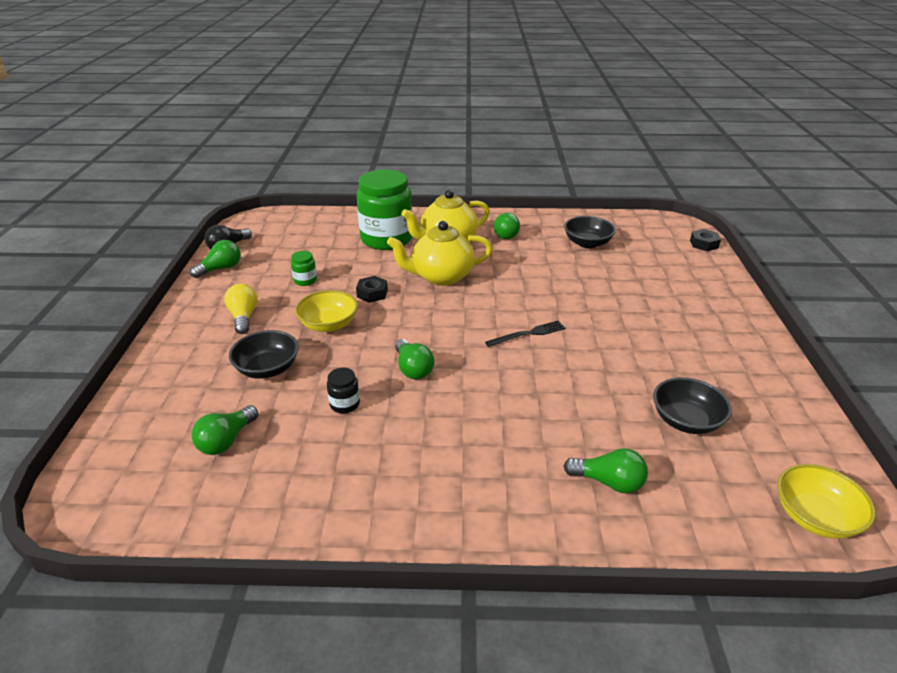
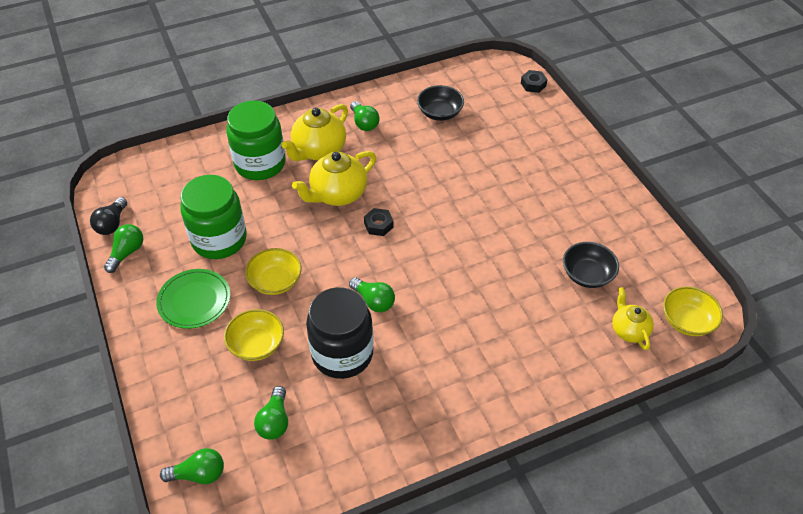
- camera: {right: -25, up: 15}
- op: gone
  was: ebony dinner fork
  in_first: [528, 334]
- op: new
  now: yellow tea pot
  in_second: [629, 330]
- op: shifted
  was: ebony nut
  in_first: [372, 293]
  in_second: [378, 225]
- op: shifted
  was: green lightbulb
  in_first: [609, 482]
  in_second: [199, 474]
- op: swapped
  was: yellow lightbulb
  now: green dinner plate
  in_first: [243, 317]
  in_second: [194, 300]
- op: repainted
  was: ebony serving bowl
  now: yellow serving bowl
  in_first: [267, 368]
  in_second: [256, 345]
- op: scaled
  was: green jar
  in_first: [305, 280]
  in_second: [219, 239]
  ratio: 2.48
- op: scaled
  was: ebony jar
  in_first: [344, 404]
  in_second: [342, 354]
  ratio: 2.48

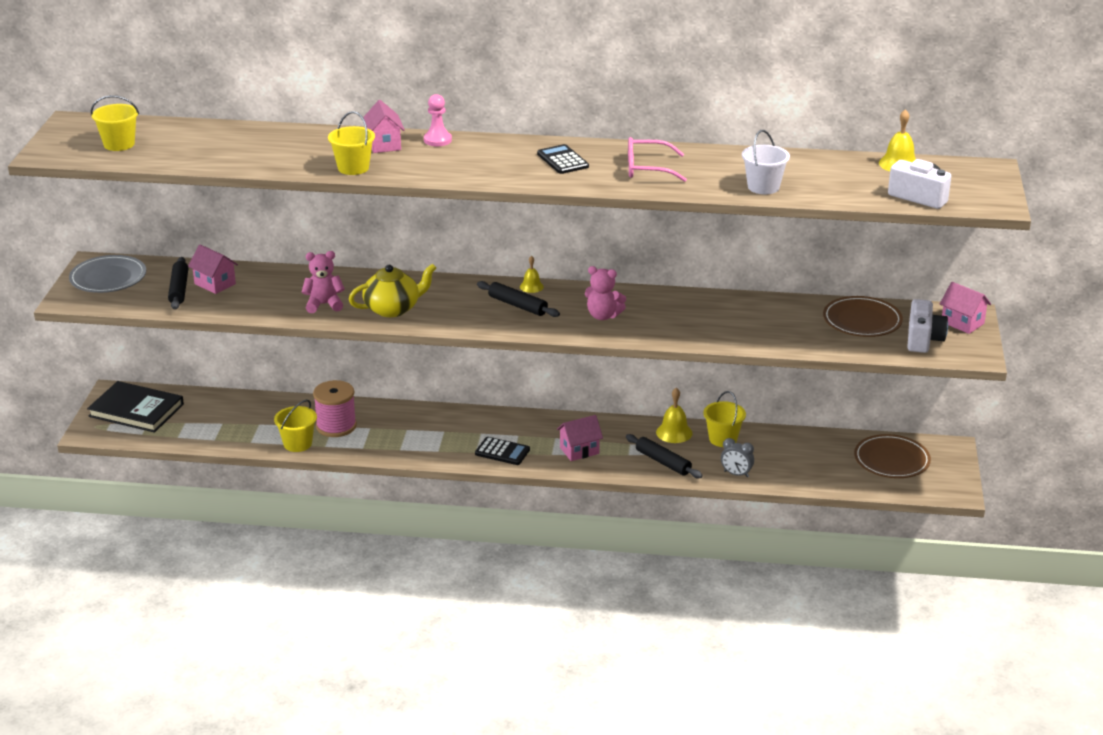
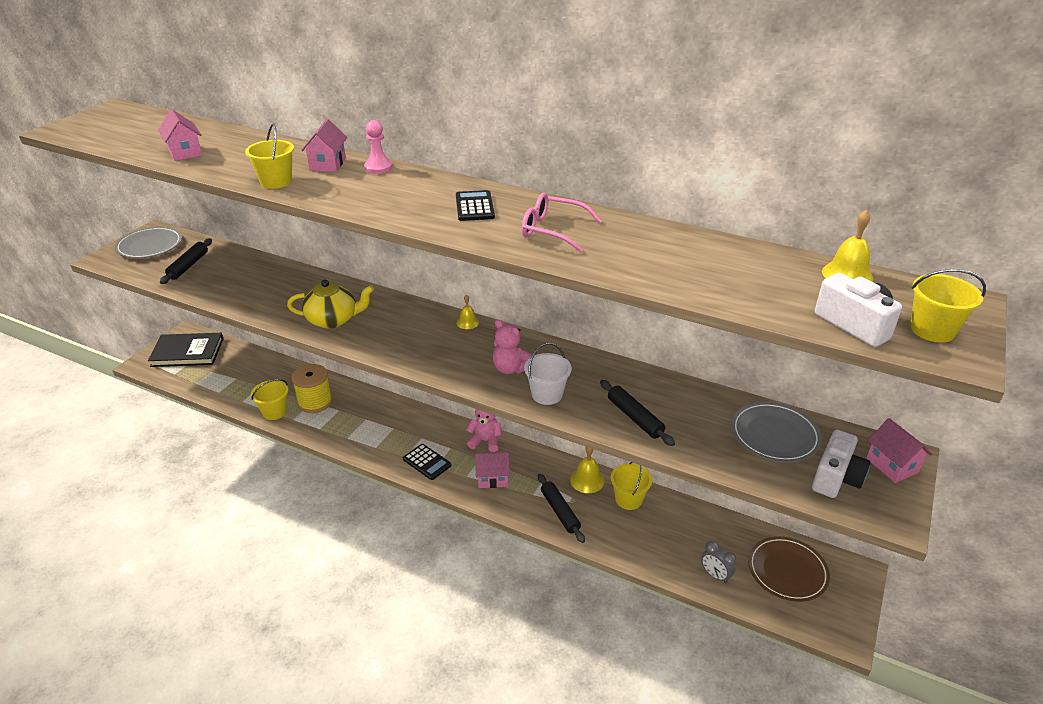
- camera: {right: 20, up: 5}
- op: shifted
  was: yellow bucket
  in_first: [119, 144]
  in_second: [932, 330]
- op: shifted
  was: pink house
  in_first: [215, 284]
  in_second: [185, 153]
- op: shifted
  was: pink teddy bear
  in_first: [324, 304]
  in_second: [485, 441]
- op: shifted
  was: ebony rolling pin
  in_first: [517, 305]
  in_second: [635, 418]
- op: shifted
  was: ash-grey alarm clock
  in_first: [736, 474]
  in_second: [715, 575]
- op: shifted
  was: white bucket
  in_first: [763, 187]
  in_second: [547, 394]
- op: repainted
  was: pink reel of thread
  now: yellow reel of thread
  in_first: [336, 426]
  in_second: [315, 402]
- op: repainted
  was: russet dinner plate
  now: ash-grey dinner plate
  in_first: [862, 320]
  in_second: [774, 435]
- op: rotated
  was: ebony book
  in_first: [136, 410]
  in_second: [187, 352]
  clockwise: -45

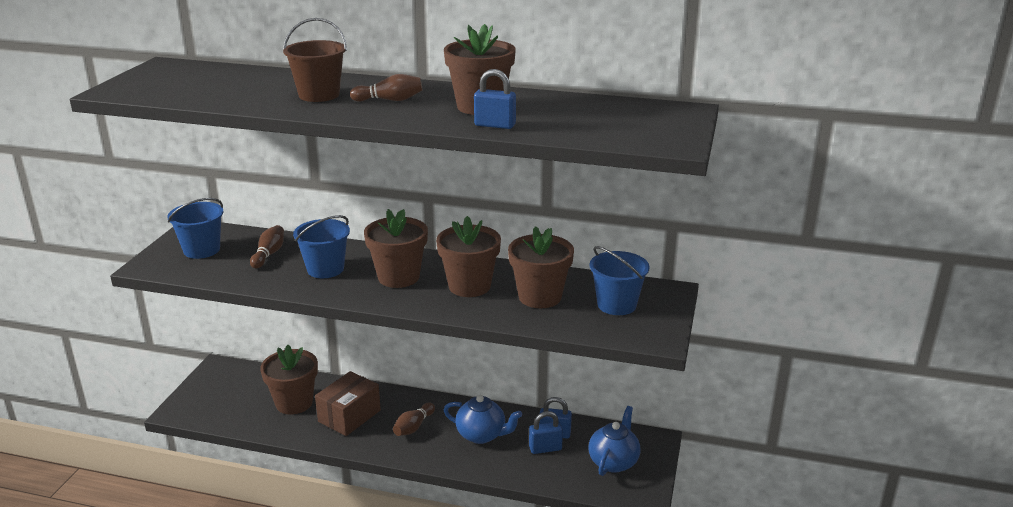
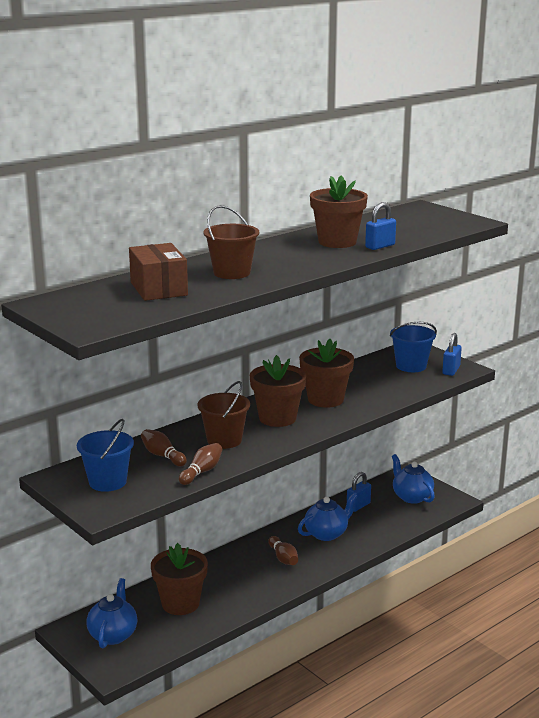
- camera: {right: -55, up: -5}
- op: gone
  was: russet potted plant
  in_first: [540, 297]
- op: new
  now: royal blue tea pot
  in_second: [113, 635]
- op: shifted
  was: russet parcel
  in_first: [349, 416]
  in_second: [158, 289]
- op: shifted
  was: russet bowling pin
  in_first: [390, 100]
  in_second: [202, 472]
- op: shifted
  was: royal blue small lock
  in_first: [545, 448]
  in_second: [451, 370]
- op: repainted
  was: royal blue bucket
  now: russet bucket
  in_first: [325, 269]
  in_second: [224, 440]

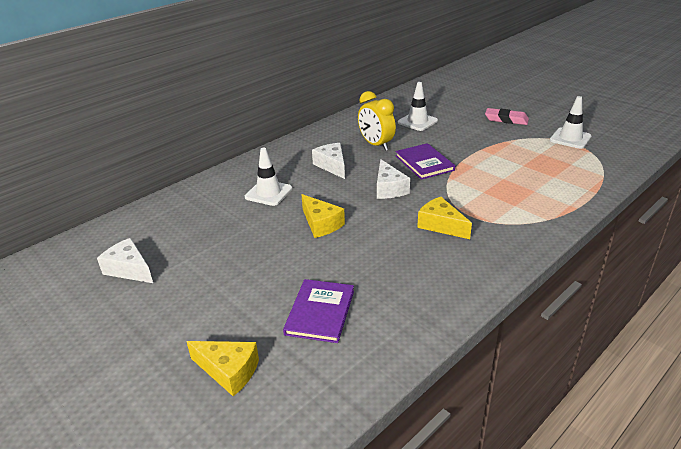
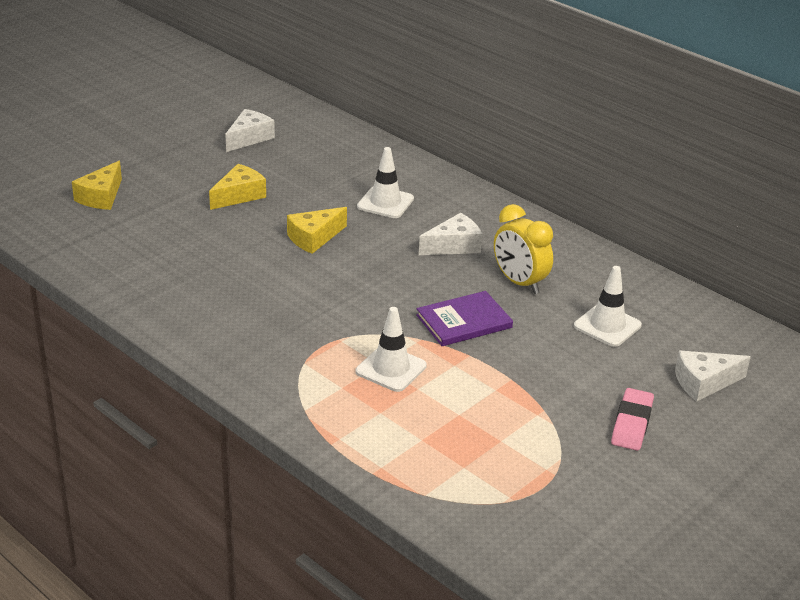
- camera: {right: 85, up: 0}
- op: gone
  was: violet book
  in_first: [320, 312]
- op: shifted
  was: white cheese
  in_first: [389, 188]
  in_second: [704, 383]
- op: shifted
  was: yellow cheese
  in_first: [441, 225]
  in_second: [239, 195]
- op: shifted
  was: white road cone
  in_first: [570, 138]
  in_second: [391, 369]
- op: rotated
  was: yellow alarm clock
  in_first: [376, 145]
  in_second: [519, 283]
  clockwise: -90

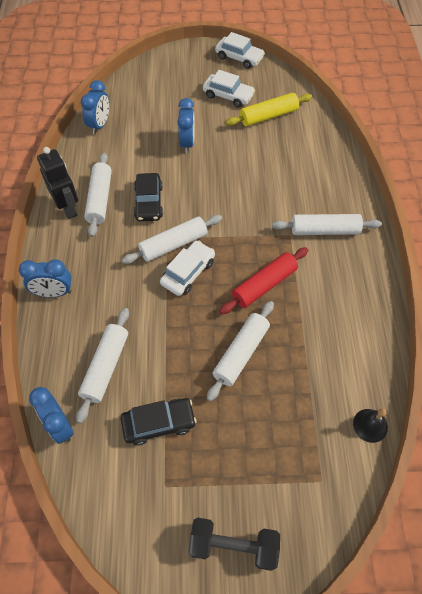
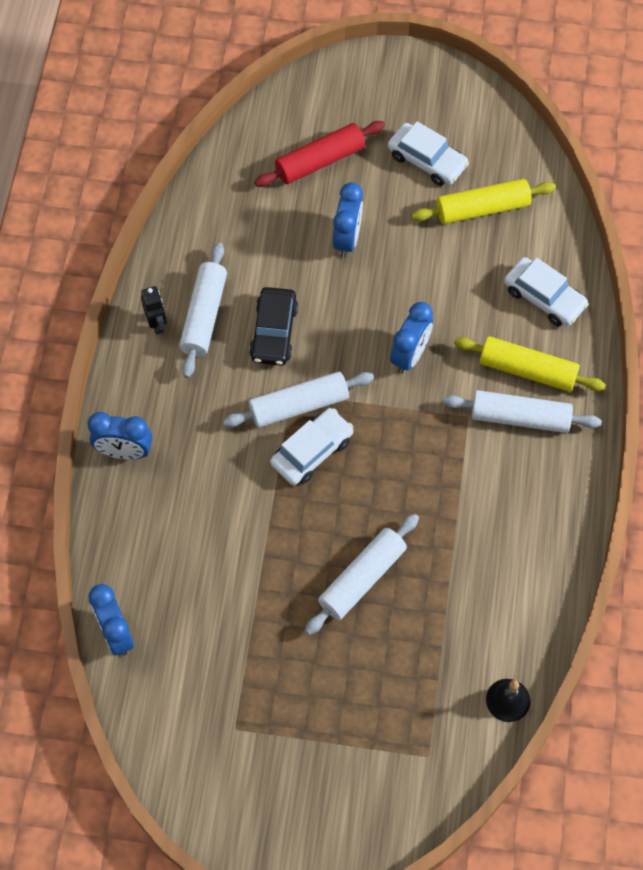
- camera: {right: 10, up: 5}
- op: gone
  was: white rolling pin
  in_first: [106, 367]
- op: gone
  was: ebony toy car
  in_first: [159, 423]
- op: gone
  was: ebony dumbbell
  in_first: [233, 545]
- op: new
  now: yellow rolling pin
  in_second: [527, 370]
- op: shifted
  was: royal blue alarm clock
  in_first: [100, 125]
  in_second: [410, 355]
- op: shifted
  was: white toy car
  in_first: [239, 58]
  in_second: [544, 298]
- op: shifted
  was: scarlet rolling pin
  in_first: [264, 285]
  in_second: [320, 161]
- op: scaled
  was: ebony robot figure
  in_first: [68, 208]
  in_second: [157, 324]
  ratio: 0.58

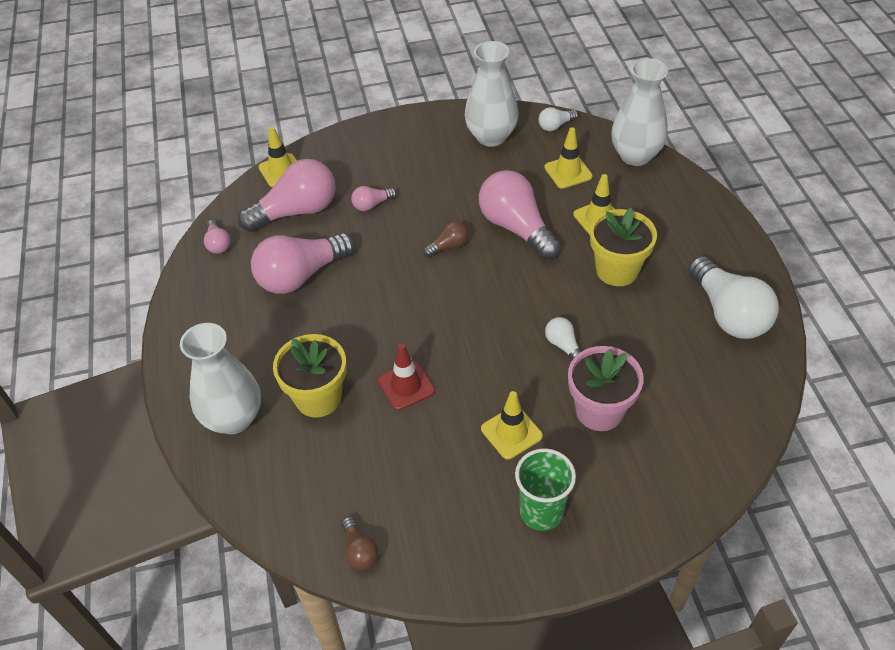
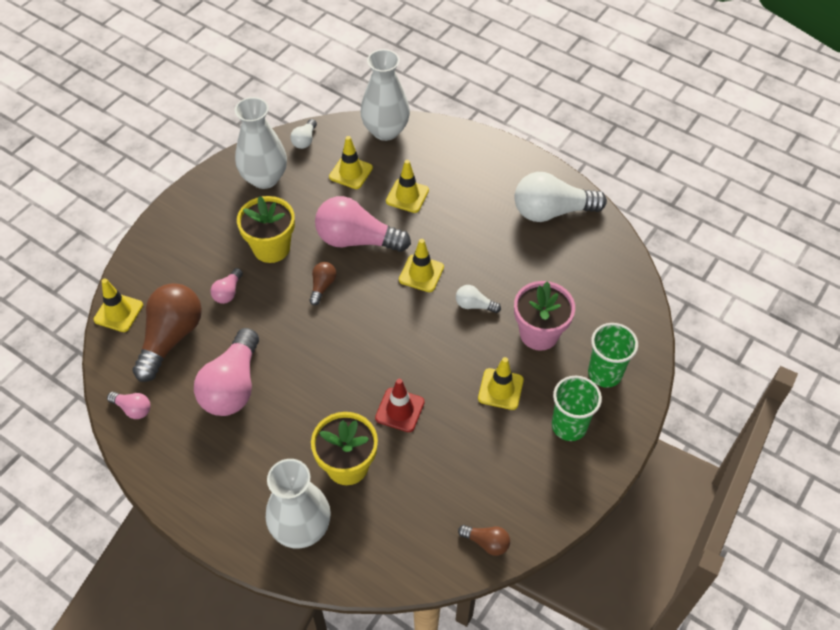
- camera: {right: -45, up: 5}
- op: new
  now: yellow road cone
  in_second: [421, 273]
- op: new
  now: green tumbler
  in_second: [604, 373]
- op: shifted
  was: yellow potted plant
  in_first: [617, 270]
  in_second: [271, 248]
- op: repainted
  was: pink lightbulb
  now: russet lightbulb
  in_first: [296, 211]
  in_second: [171, 338]
- op: rotated
  was: white lightbulb
  in_first: [728, 313]
  in_second: [552, 211]
  clockwise: 150

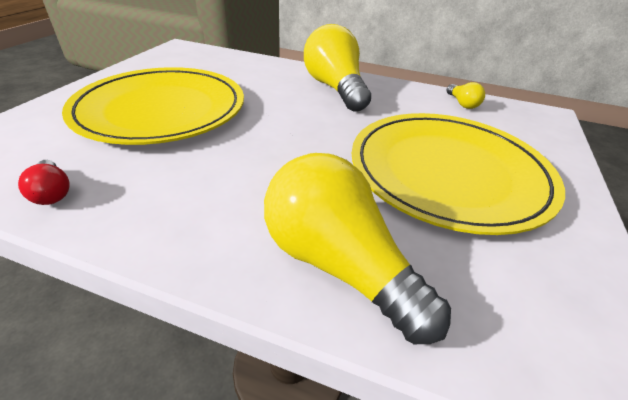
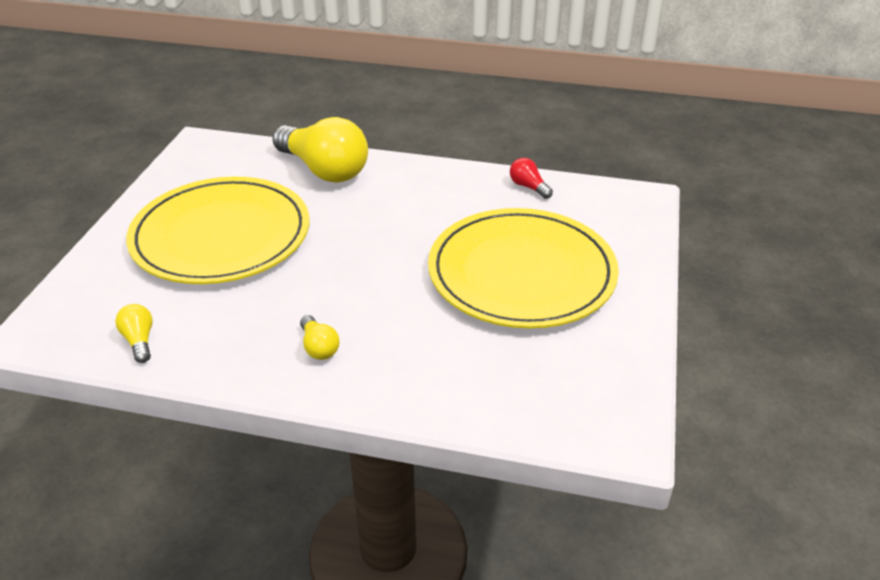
- camera: {right: 175, up: 0}
- op: scaled
  was: yellow lightbulb
  in_first: [335, 88]
  in_second: [319, 347]
  ratio: 0.43

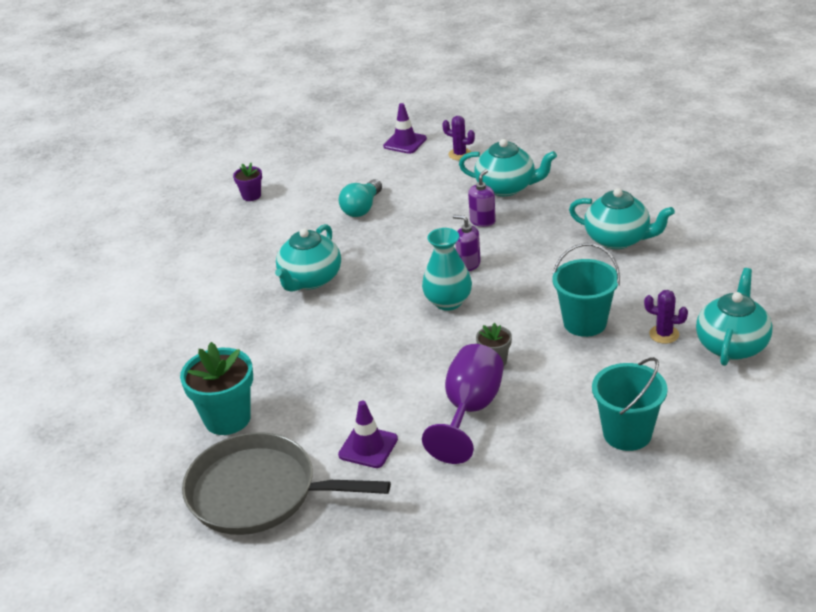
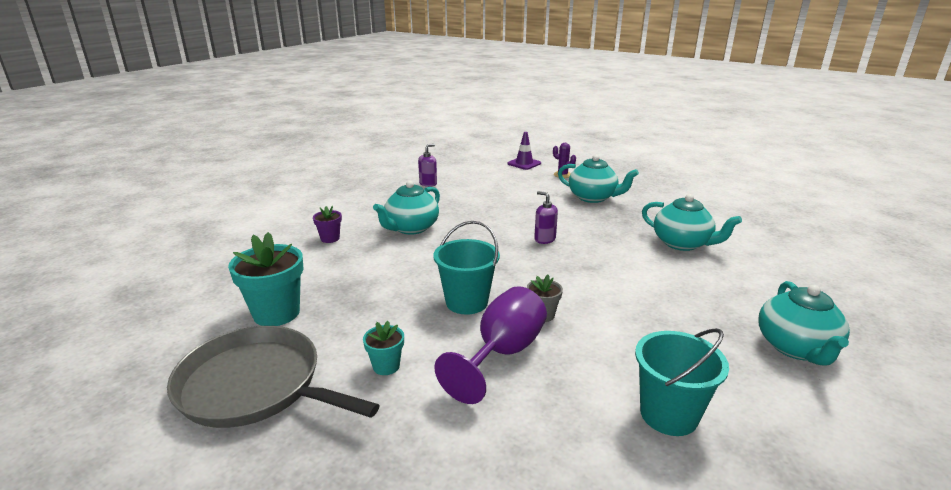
- camera: {right: 10, up: -10}
- op: gone
  was: teal lightbulb
  in_first: [362, 208]
- op: gone
  was: teal flower vase
  in_first: [448, 302]
- op: gone
  was: violet saguaro cactus
  in_first: [664, 334]
- op: shifted
  was: violet potted plant
  in_first: [251, 196]
  in_second: [330, 238]
- op: shifted
  was: violet soap pump
  in_first: [482, 221]
  in_second: [428, 184]
- op: shifted
  was: teal bucket
  in_first: [585, 323]
  in_second: [466, 302]
- op: swapped
  was: violet road cone
  now: teal potted plant
  in_first: [368, 447]
  in_second: [386, 366]
- op: rotated
  was: teal tea pot
  in_first: [732, 345]
  in_second: [796, 348]
  clockwise: 150

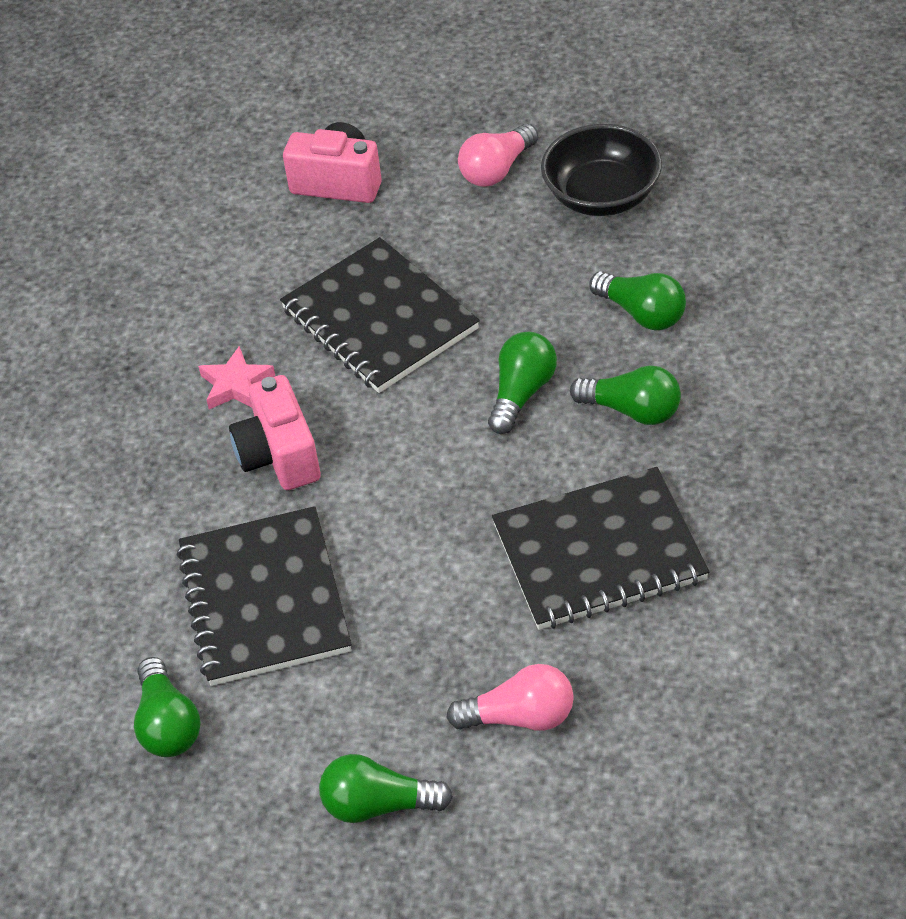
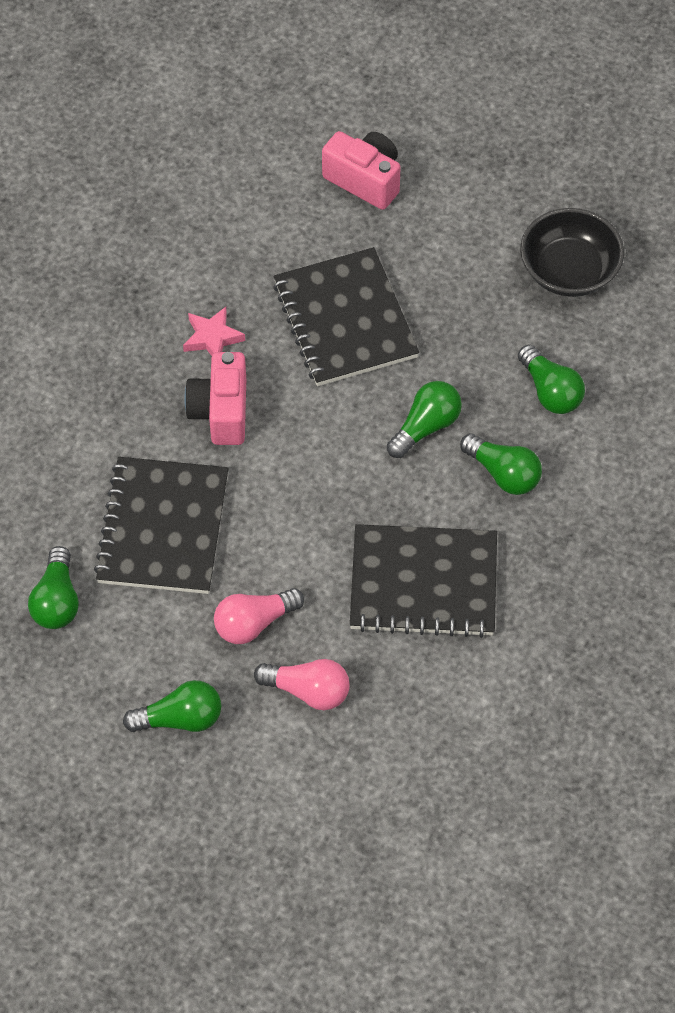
- camera: {right: 15, up: 10}
- op: shifted
  was: pink lightbulb
  in_first: [497, 170]
  in_second: [254, 623]
- op: rotated
  was: green lightbulb
  in_first: [378, 805]
  in_second: [180, 719]
  clockwise: 150

